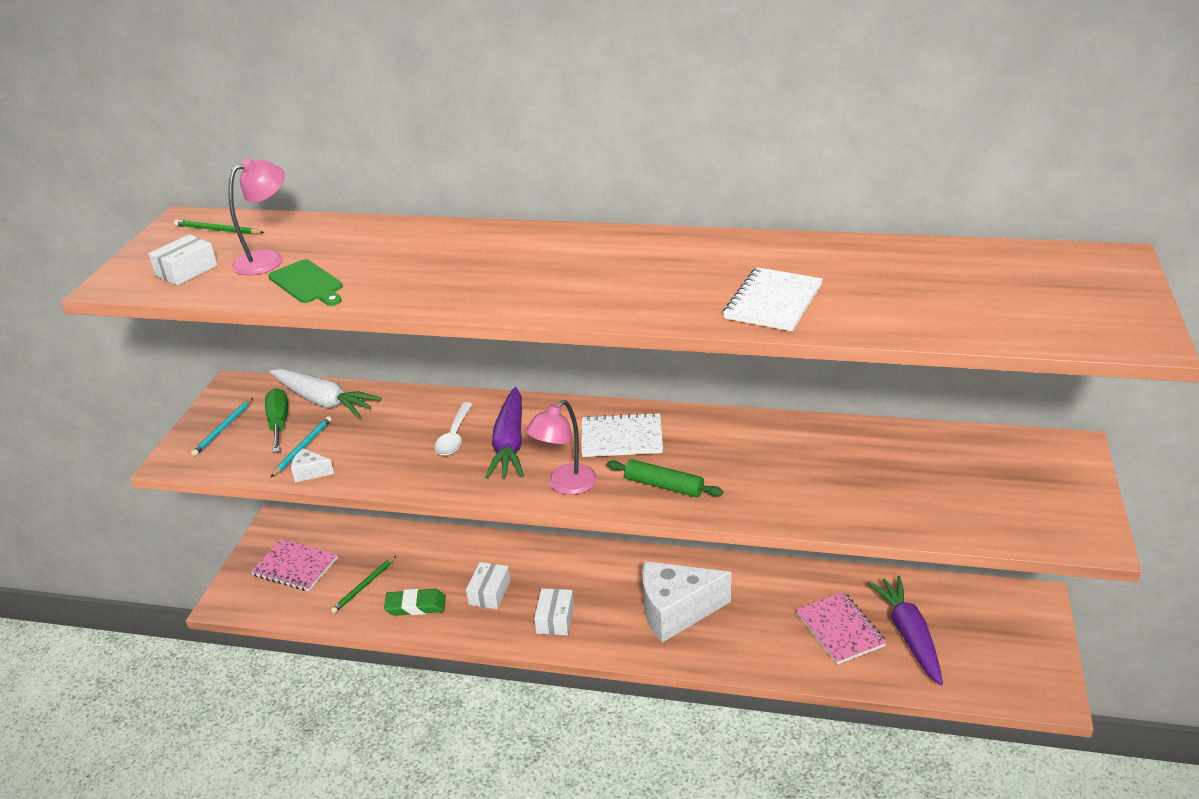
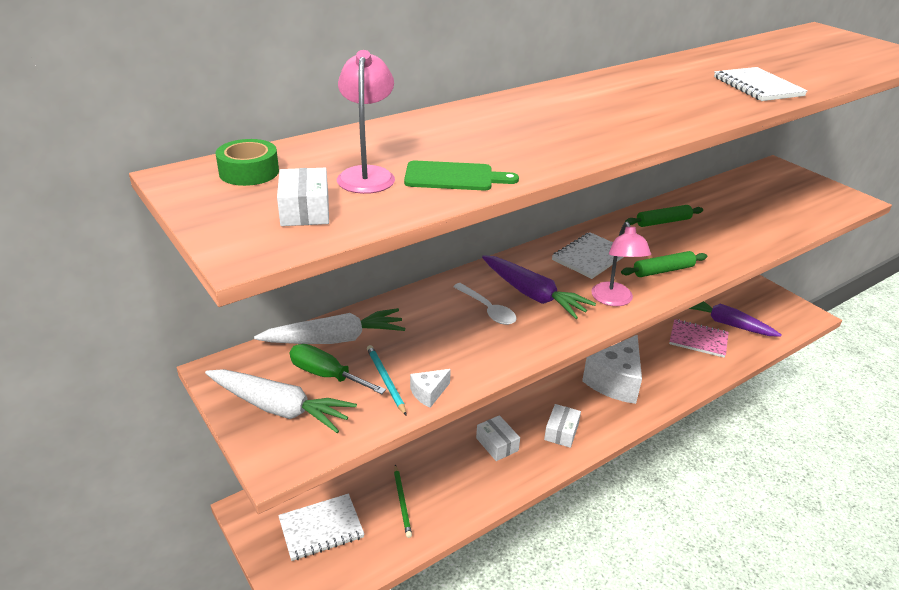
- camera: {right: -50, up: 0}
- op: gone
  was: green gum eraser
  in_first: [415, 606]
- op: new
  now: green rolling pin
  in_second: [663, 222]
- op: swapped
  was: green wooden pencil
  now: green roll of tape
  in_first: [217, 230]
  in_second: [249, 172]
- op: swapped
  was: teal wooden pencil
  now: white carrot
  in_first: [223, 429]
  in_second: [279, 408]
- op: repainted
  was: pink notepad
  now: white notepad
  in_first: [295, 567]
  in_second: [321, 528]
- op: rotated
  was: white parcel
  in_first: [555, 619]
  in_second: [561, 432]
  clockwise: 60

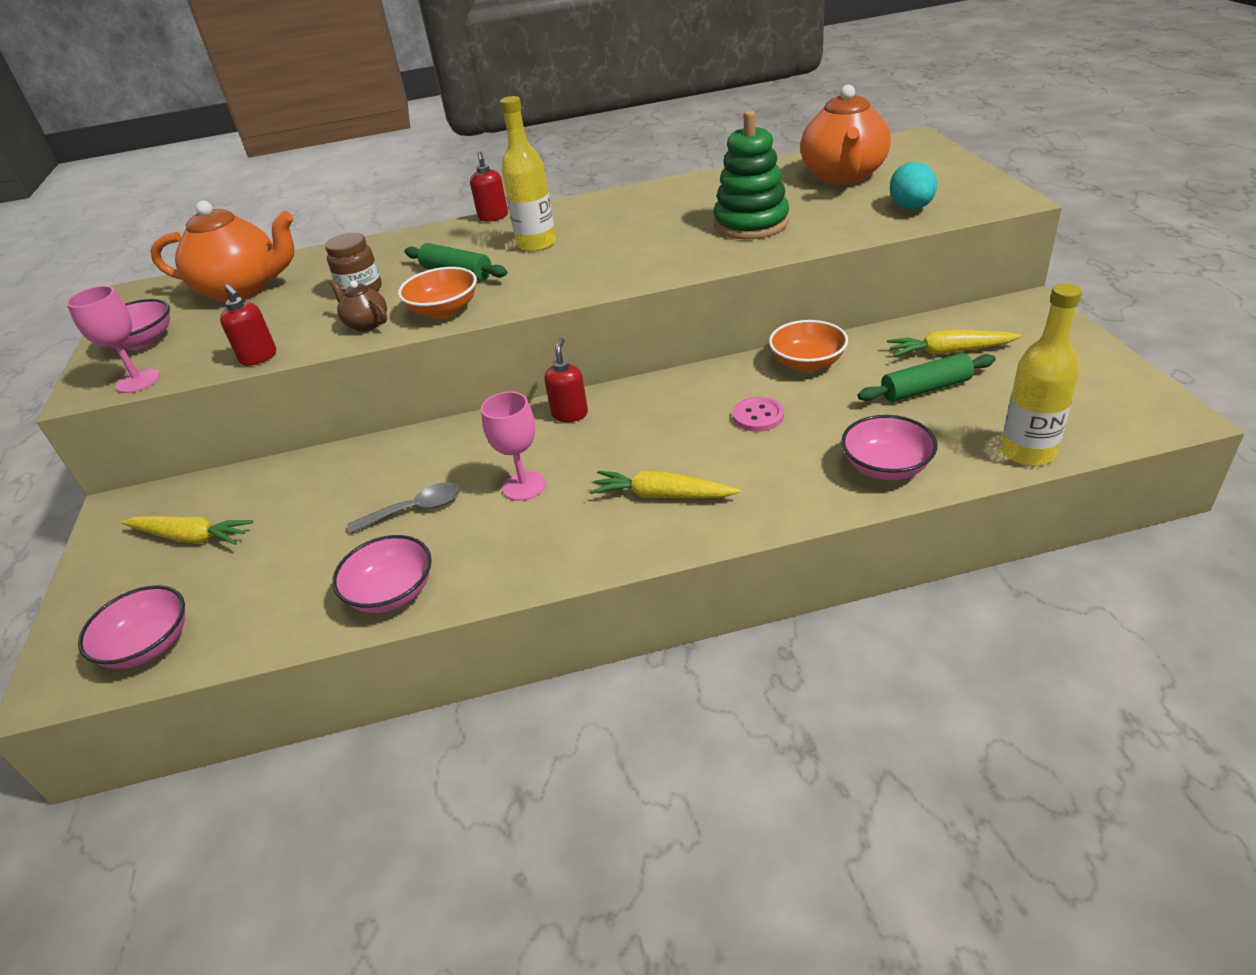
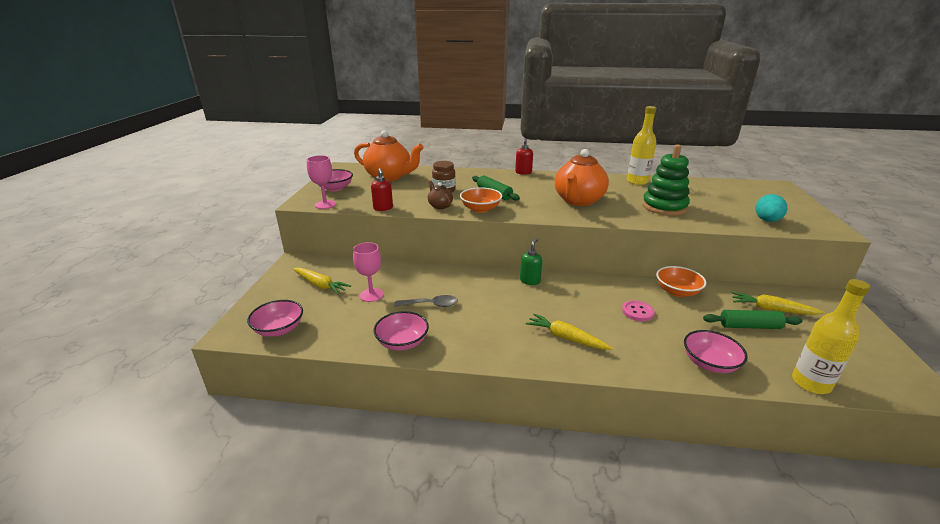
- camera: {right: 15, up: -10}
- op: shifted
  was: pink chalice
  in_first: [524, 486]
  in_second: [371, 295]
- op: shifted
  was: yellow flask
  in_first: [536, 244]
  in_second: [637, 181]
- op: shifted
  was: bright orange tea pot
  in_first: [843, 176]
  in_second: [578, 201]
- op: repainted
  was: scarlet soap pump
  now: green soap pump
  in_first: [570, 414]
  in_second: [530, 281]

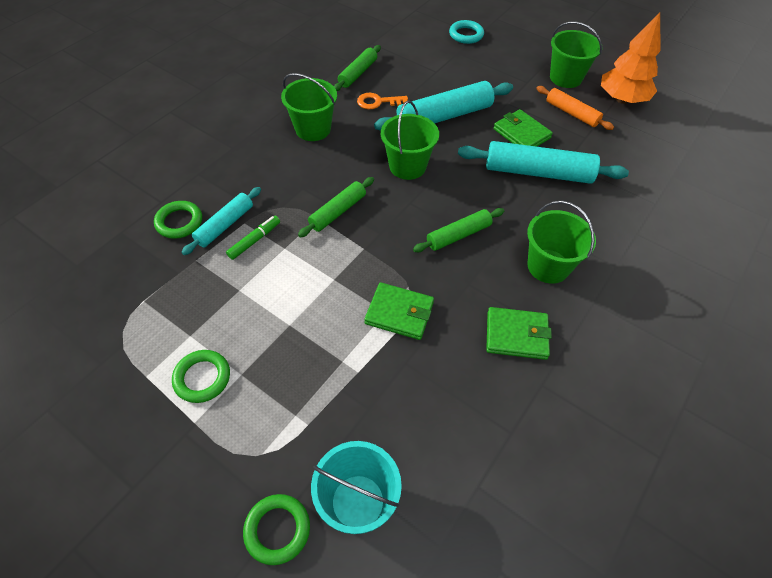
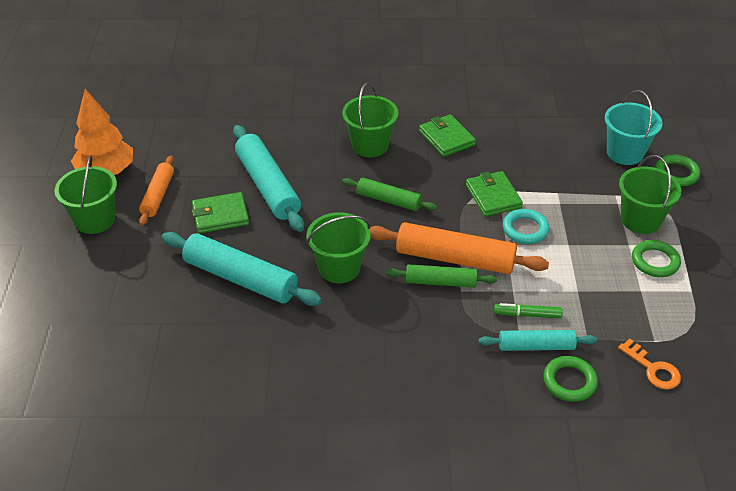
- camera: {right: -125, up: -10}
- op: gone
  was: green rolling pin
  in_first: [358, 73]
- op: new
  now: bright orange rolling pin
  in_second: [455, 258]
- op: shifted
  was: green bucket
  in_first: [313, 129]
  in_second: [640, 220]
- op: shifted
  was: bright orange door key
  in_first: [378, 102]
  in_second: [653, 369]
- op: shifted
  was: teal torus
  in_first: [466, 35]
  in_second: [525, 229]
- op: rotated
  was: green billfold
  in_first: [521, 133]
  in_second: [220, 215]
  clockwise: 60

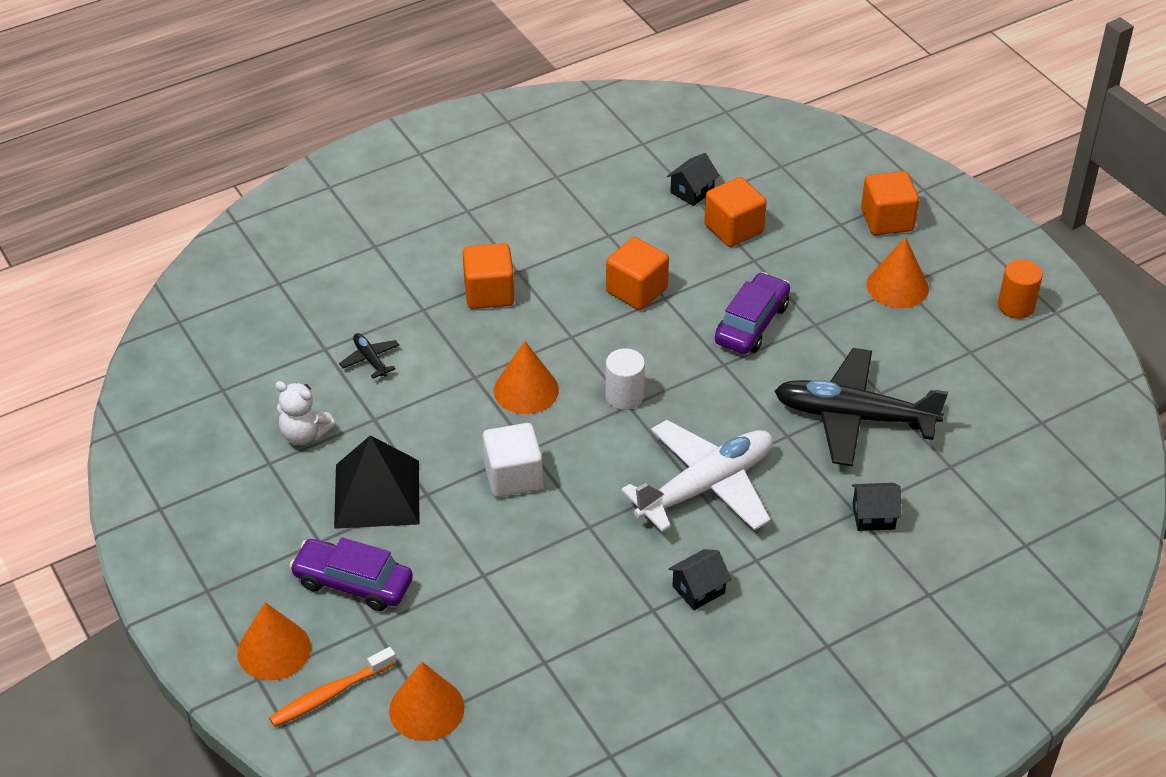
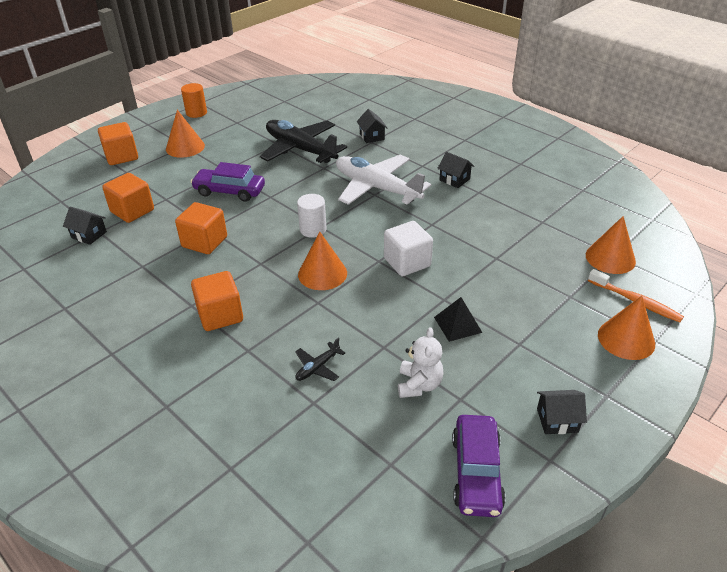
- camera: {right: -105, up: -5}
- op: new
  now: ebony house
  in_second: [557, 420]
- op: shifted
  was: violet toy car
  in_first: [353, 583]
  in_second: [476, 472]
- op: rotated
  was: ebony plane
  in_first: [853, 417]
  in_second: [300, 149]
  clockwise: 135
- op: scaled
  was: ebony solid pyramid
  in_first: [377, 494]
  in_second: [458, 324]
  ratio: 0.55

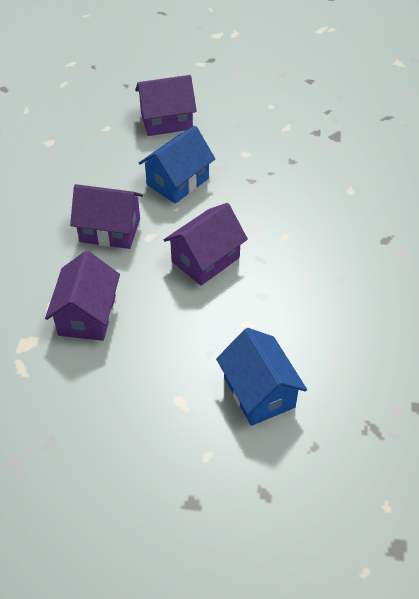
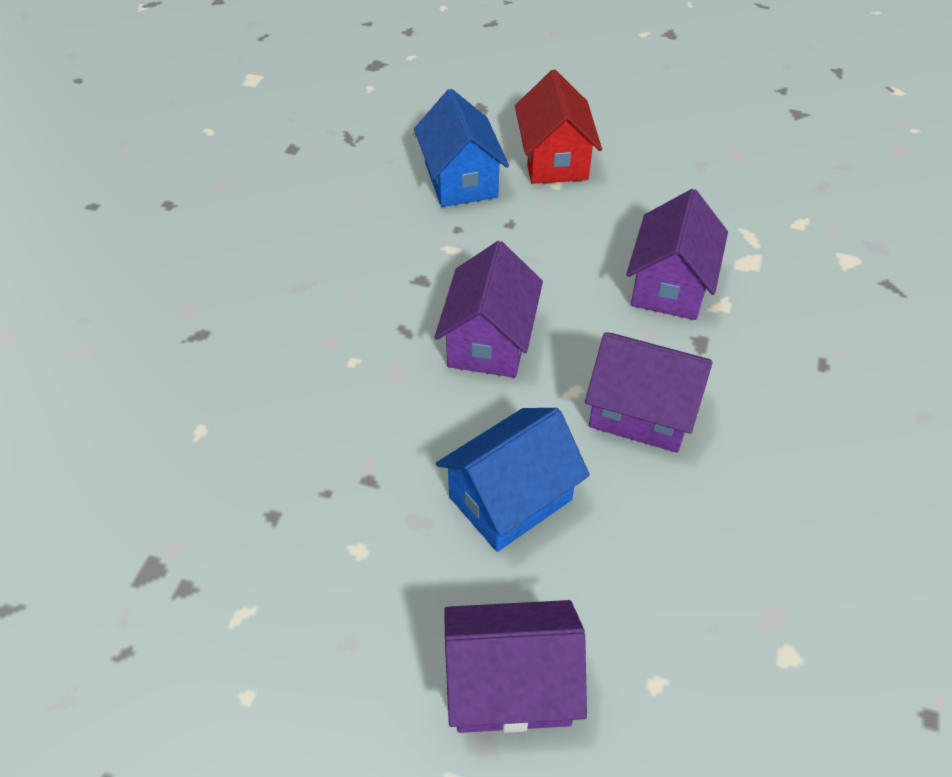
- camera: {right: -170, up: 0}
- op: new
  now: scarlet house
  in_second: [554, 160]
- op: rotated
  was: violet house
  in_first: [205, 259]
  in_second: [489, 341]
  clockwise: -45

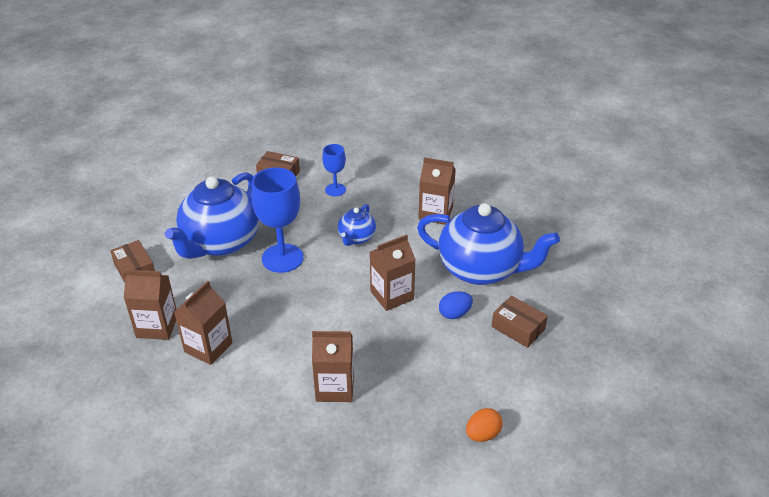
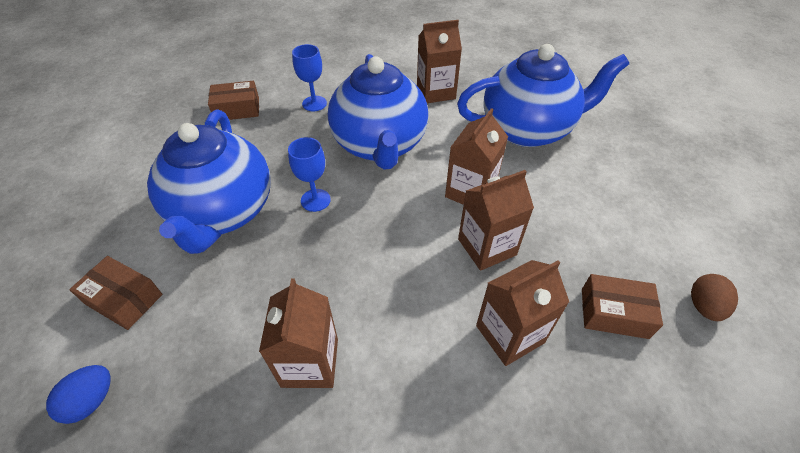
- camera: {right: -30, up: 10}
- op: shifted
  was: russet milk carton
  in_first: [157, 326]
  in_second: [487, 247]
- op: shifted
  was: royal blue egg
  in_first: [454, 314]
  in_second: [91, 401]
- op: shifted
  was: russet parcel
  in_first: [518, 328]
  in_second: [614, 313]
- op: repainted
  was: bright orange egg
  now: russet egg
  in_first: [482, 434]
  in_second: [703, 306]
- op: scaled
  was: royal blue chalice
  in_first: [282, 258]
  in_second: [315, 200]
  ratio: 0.55
- op: scaled
  was: royal blue tea pot
  in_first: [356, 238]
  in_second: [380, 145]
  ratio: 2.08

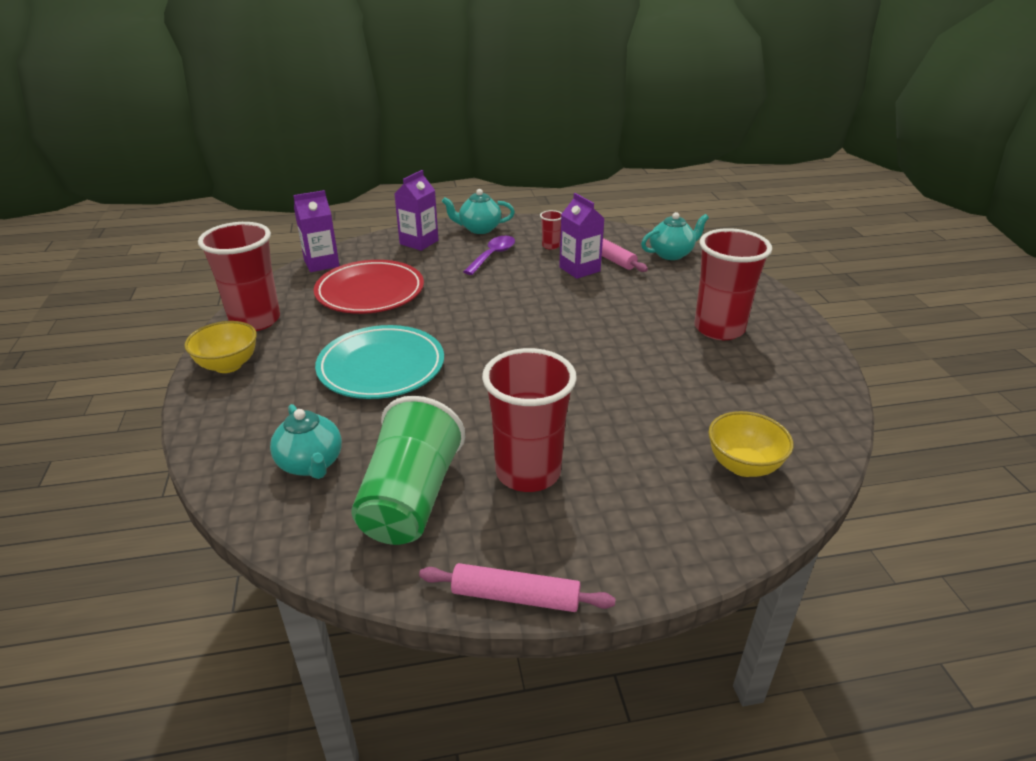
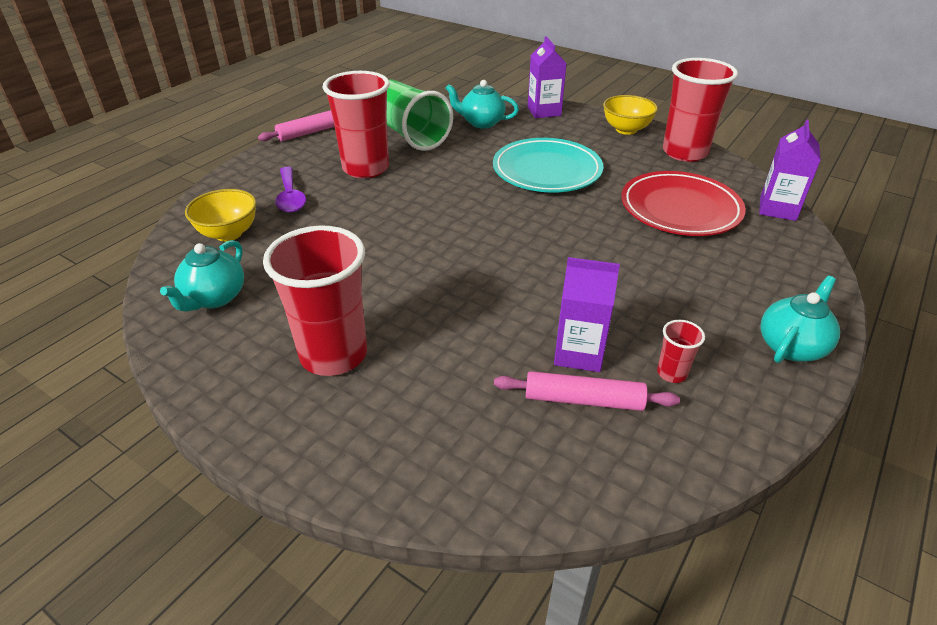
- camera: {right: 135, up: 5}
- op: shifted
  was: violet milk carton
  in_first: [419, 242]
  in_second: [544, 111]
- op: shifted
  was: violet tablespoon
  in_first: [492, 256]
  in_second: [290, 197]
- op: shifted
  was: teal tea pot
  in_first: [671, 254]
  in_second: [214, 298]

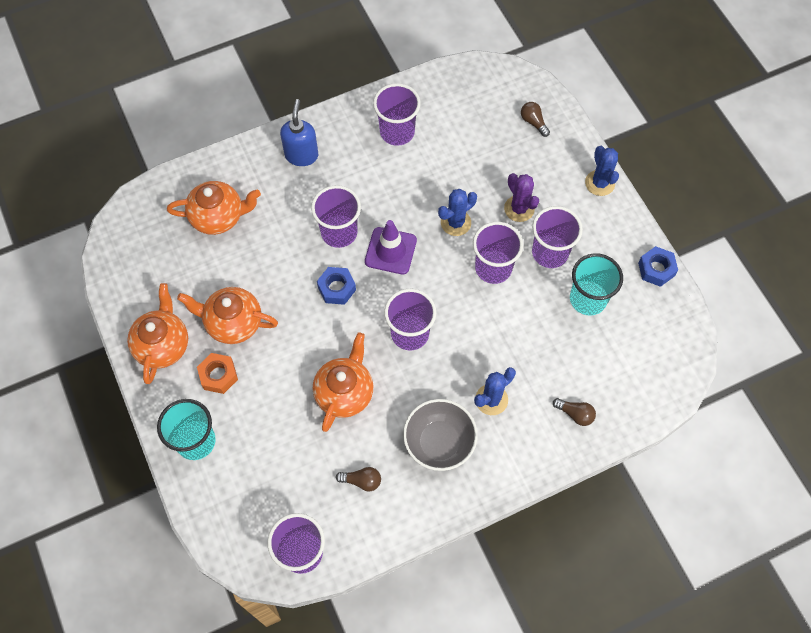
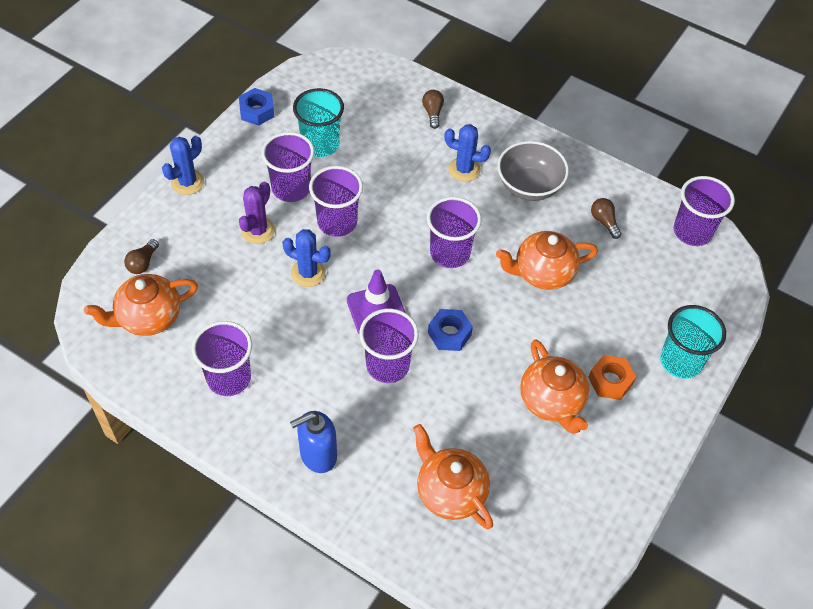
- camera: {right: -125, up: -10}
- op: shifted
  was: bright orange tea pot
  in_first: [163, 345]
  in_second: [148, 317]

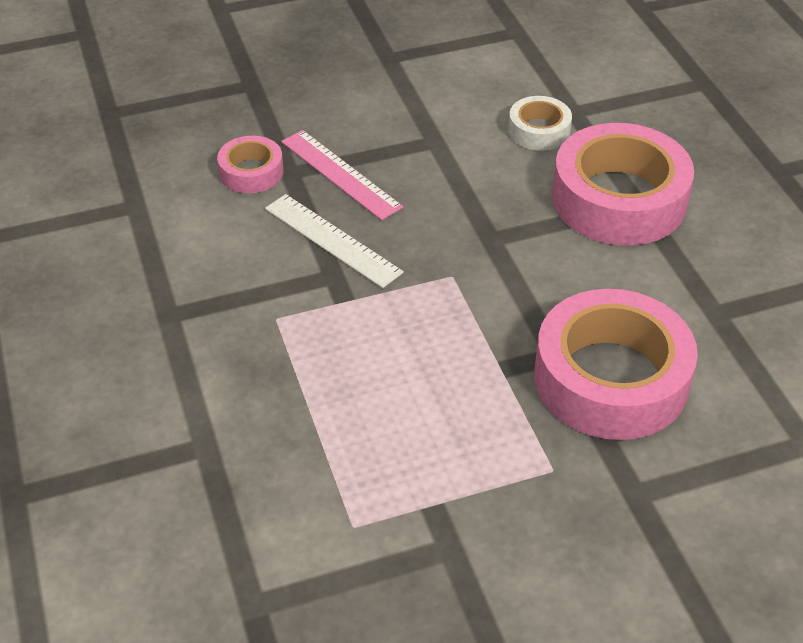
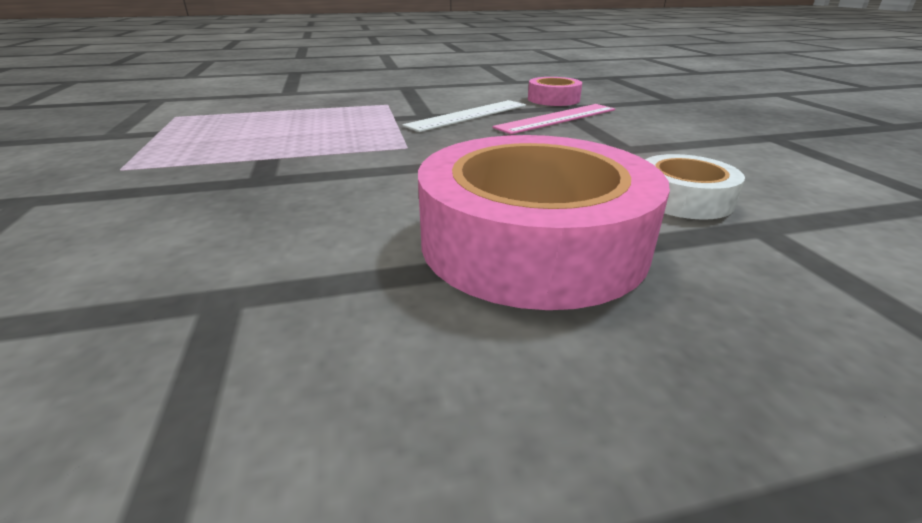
- camera: {right: 95, up: -15}
- op: gone
  was: pink roll of tape
  in_first: [611, 378]

